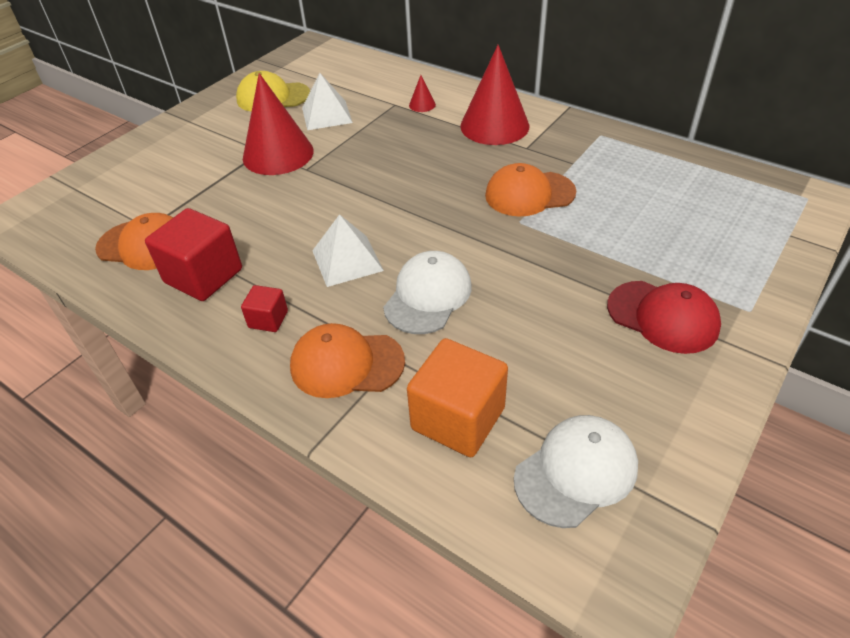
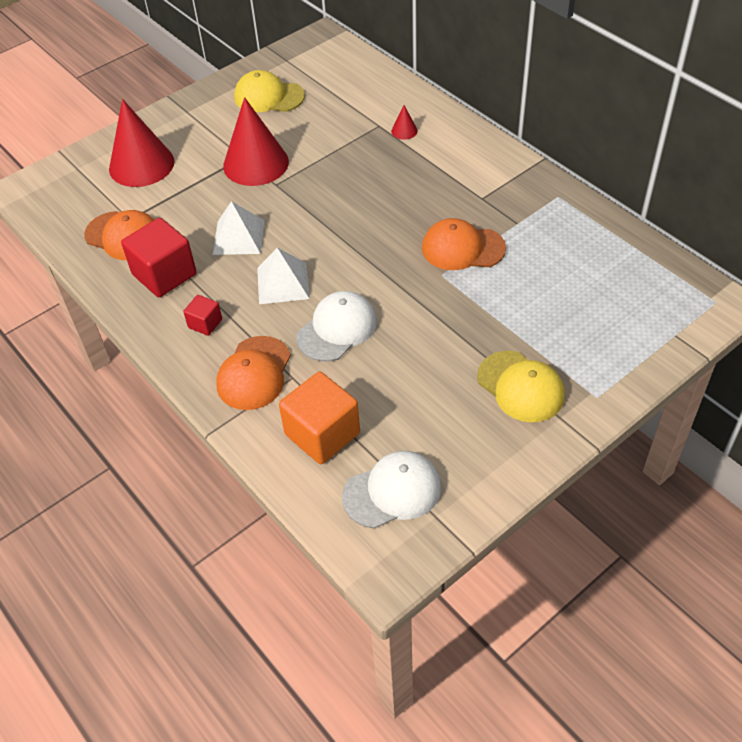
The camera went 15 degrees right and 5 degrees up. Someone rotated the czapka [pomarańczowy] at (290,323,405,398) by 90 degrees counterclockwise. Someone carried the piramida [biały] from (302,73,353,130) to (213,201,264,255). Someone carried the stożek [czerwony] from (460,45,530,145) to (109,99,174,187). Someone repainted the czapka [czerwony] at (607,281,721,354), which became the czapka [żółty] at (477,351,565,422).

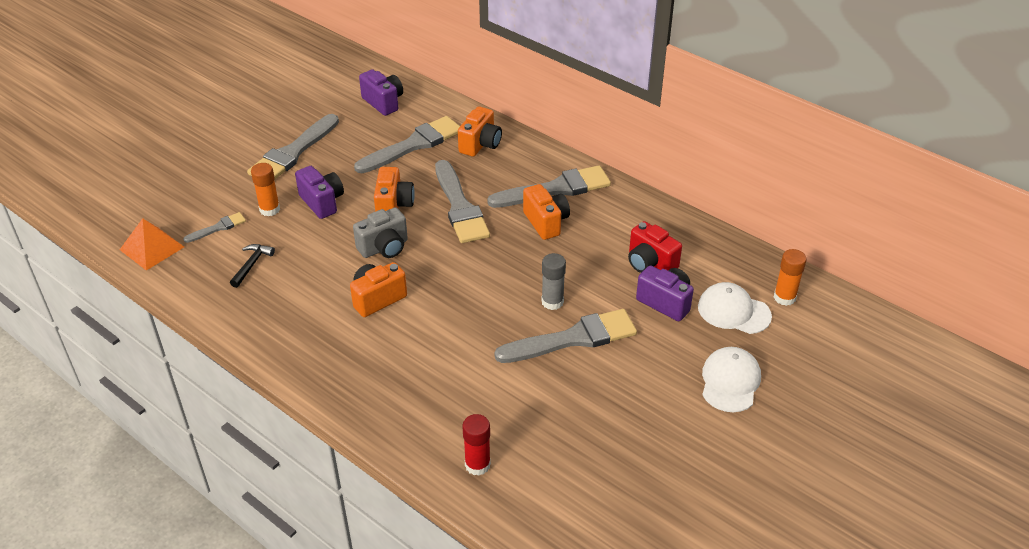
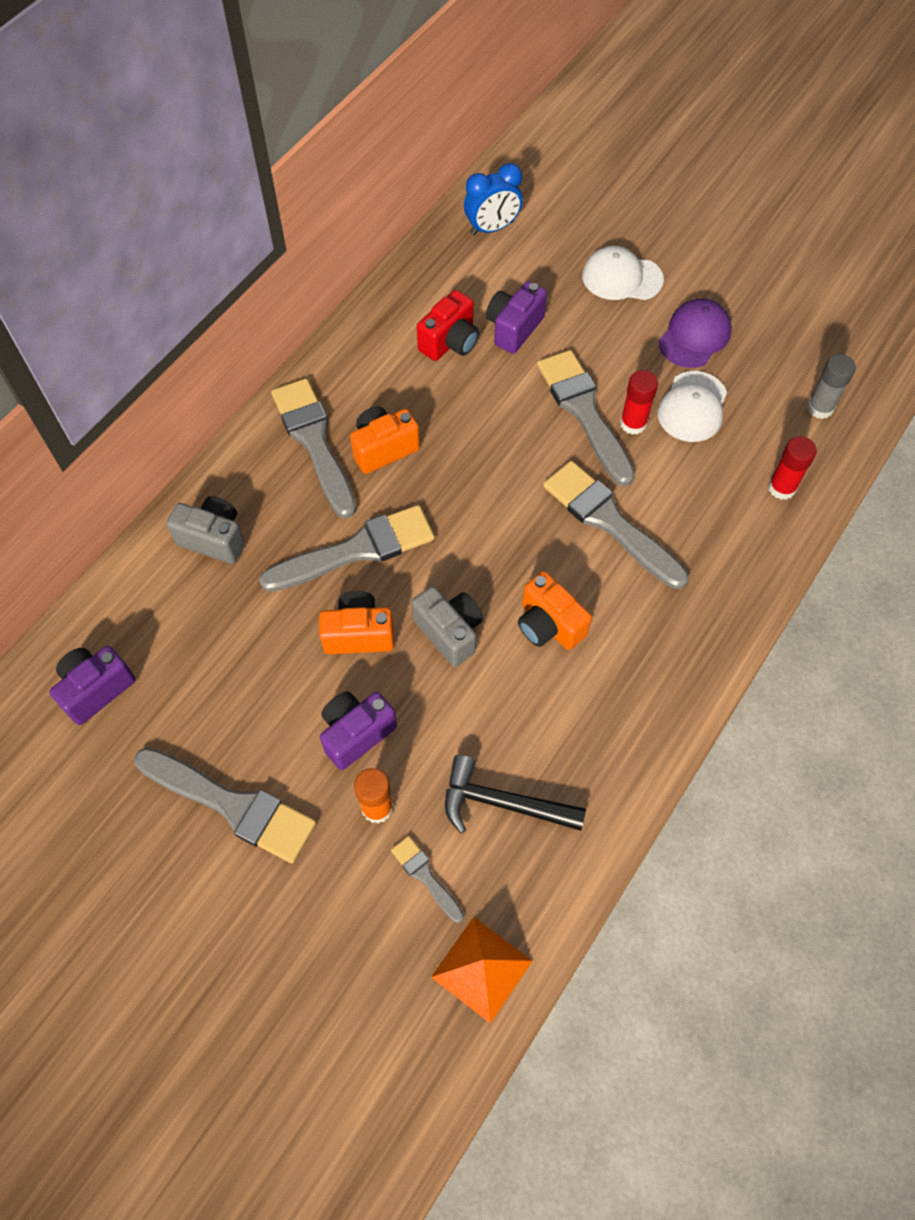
The camera went 95 degrees left and 20 degrees up. Someone scaled the młotek [czarny] at (230,244,275,288) by 1.62. Someone carried the pędzel [szary] from (354,116,460,173) to (543,461,689,589). Someone repainted the aparat fotograficzny [pomarańczowy] at (458,106,502,157), which became the aparat fotograficzny [szary] at (166,496,245,564). Someone carried the klej w sztyfcie [szary] from (541,253,566,310) to (807,354,856,419). Someone carried the czapka [biały] from (698,282,772,334) to (657,371,727,442). Someone swapped the klej w sztyfcie [pomarańczowy] at (774,249,807,306) for the budzik [niebieski] at (464,163,523,235). Someone put down the klej w sztyfcie [czerwony] at (620,370,658,435). Someone put down the czapka [fioletowy] at (659,299,732,368).

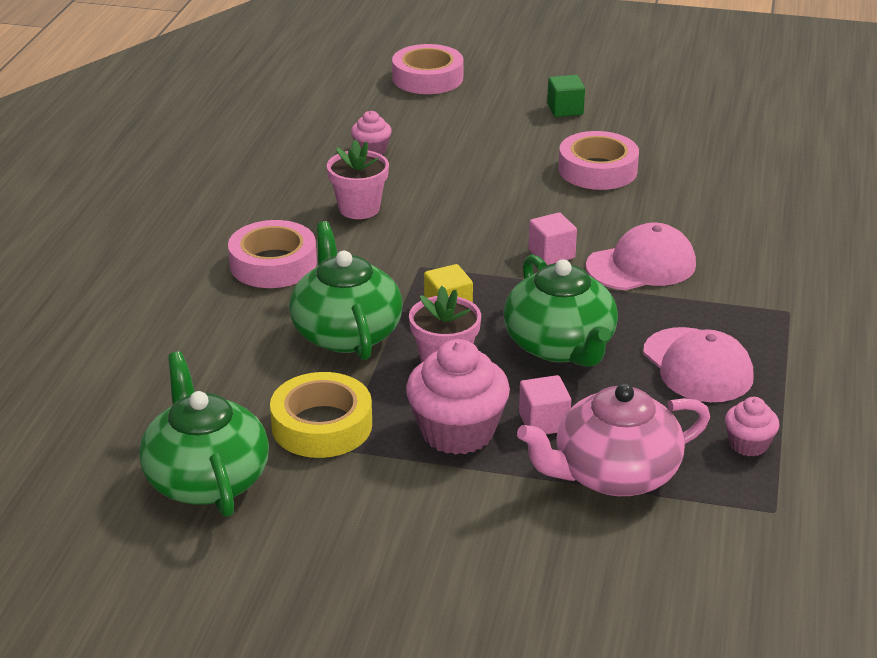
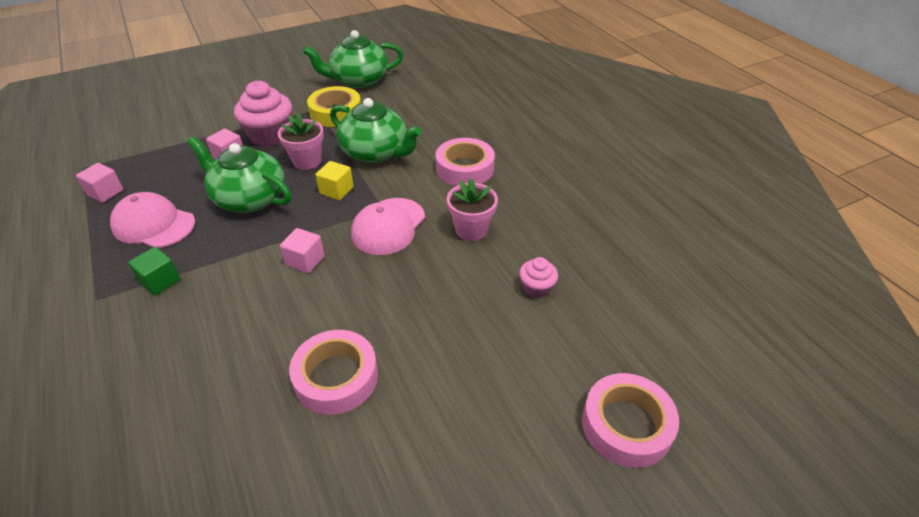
The camera went 140 degrees right and 10 degrees up. Someone rotated the imbryk [zielony] at (139,351,269,517) by 135 degrees clockwise. Someone took away the imbryk [różowy] at (517,383,710,496). Someone carried the sześcian [zielony] from (547,75,585,117) to (128,247,181,296). Someone carried the czapka [różowy] from (586,223,696,290) to (351,198,425,255). Someone swapped the muffinka [różowy] at (725,397,779,457) for the sześcian [różowy] at (76,163,124,203).

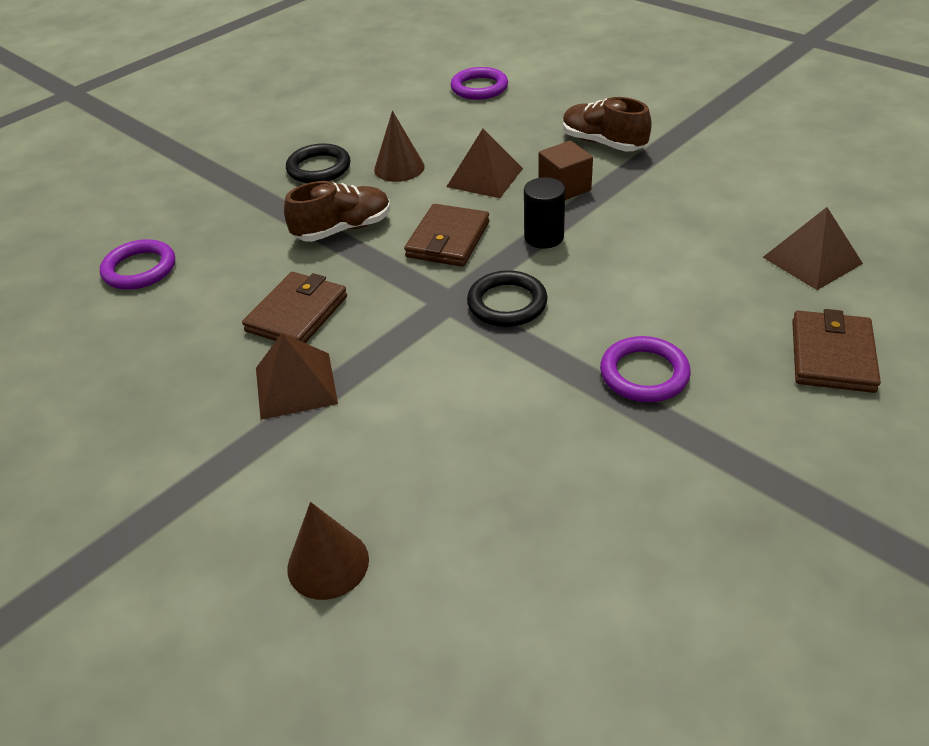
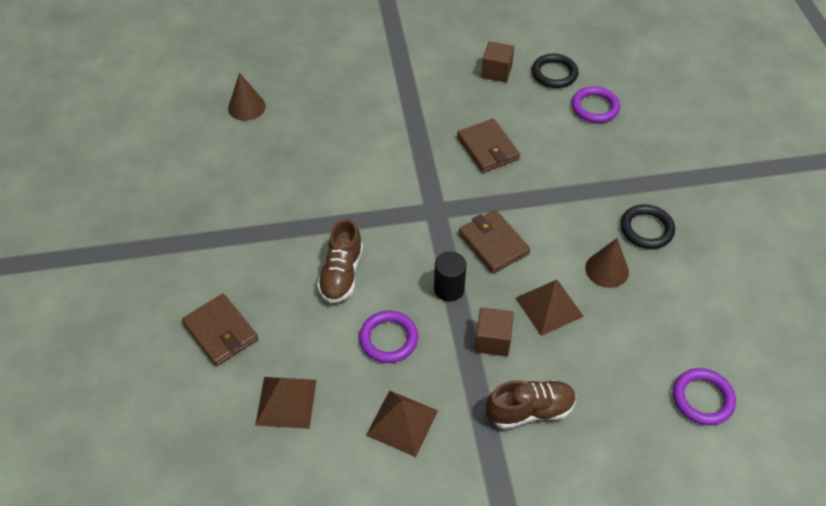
The camera went 125 degrees right and 10 degrees up. Someone carried the piramida [brązowy] from (256,333,338,420) to (366,390,438,457). Someone carried the but [brązowy] from (284,181,390,242) to (317,219,363,303). Someone carried the stożek [brązowy] from (287,502,369,600) to (228,72,266,121). Someone carried the pierścień [czarny] from (467,270,548,327) to (532,54,579,88). Someone carried the pierścień [fioletowy] from (600,336,691,402) to (359,311,418,363). Someone put down the sześcian [brązowy] at (481,41,514,82).

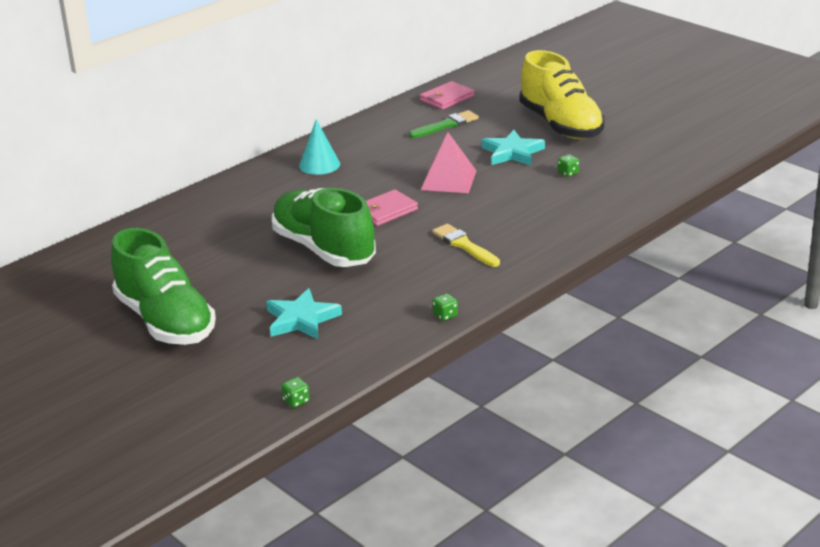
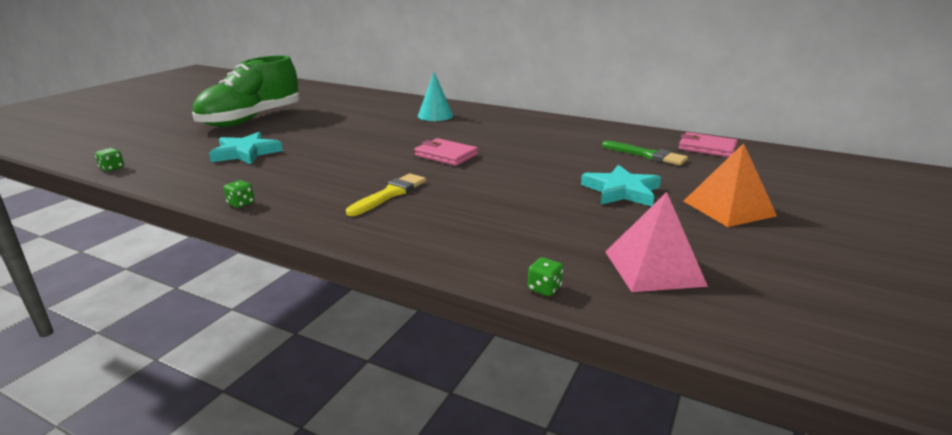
The camera went 70 degrees right and 5 degrees down. Someone took away the but [zielony] at (272,188,376,267). Someone carried the stożek [turkusowy] from (299,119,340,175) to (418,72,453,121). Someone carried the piramida [różowy] from (421,132,477,193) to (605,192,708,292). Someone swapped the but [żółty] at (519,50,605,139) for the piramida [pomarańczowy] at (684,143,777,227). Someone carried the kostka do gry [zielony] from (558,154,579,177) to (528,257,563,296).

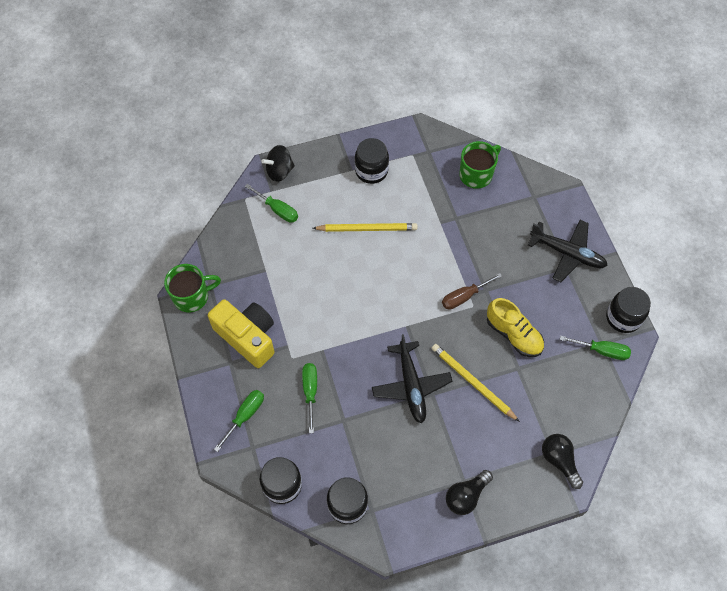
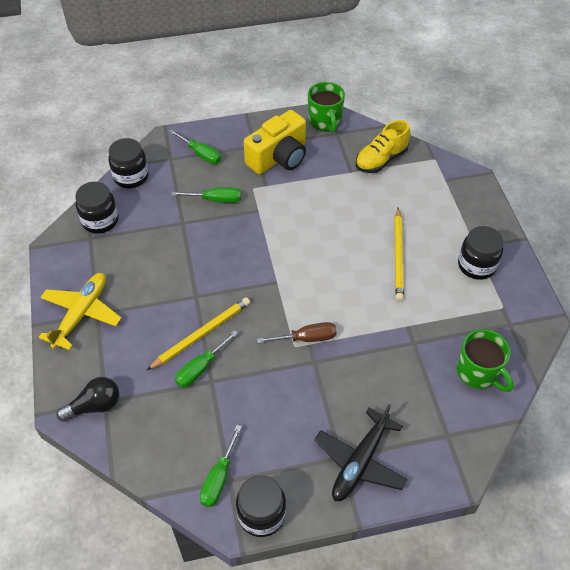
The camera went 95 degrees right and 10 degrees down. Someone carried the śrubokręt [zielony] from (245,184,298,223) to (175,330,238,388). Someone took away the bączek [czarny] at (261,145,295,182). Someone took away the samolot [czarny] at (372,334,453,424). Someone rotated the śrubokręt [brązowy] at (442,273,502,310) by 105 degrees clockwise. Someone swapped the żarówka [czarny] at (446,470,493,515) for the samolot [żółty] at (38,273,121,350). Someone carried the but [żółty] from (487,298,544,357) to (356,120,411,173).

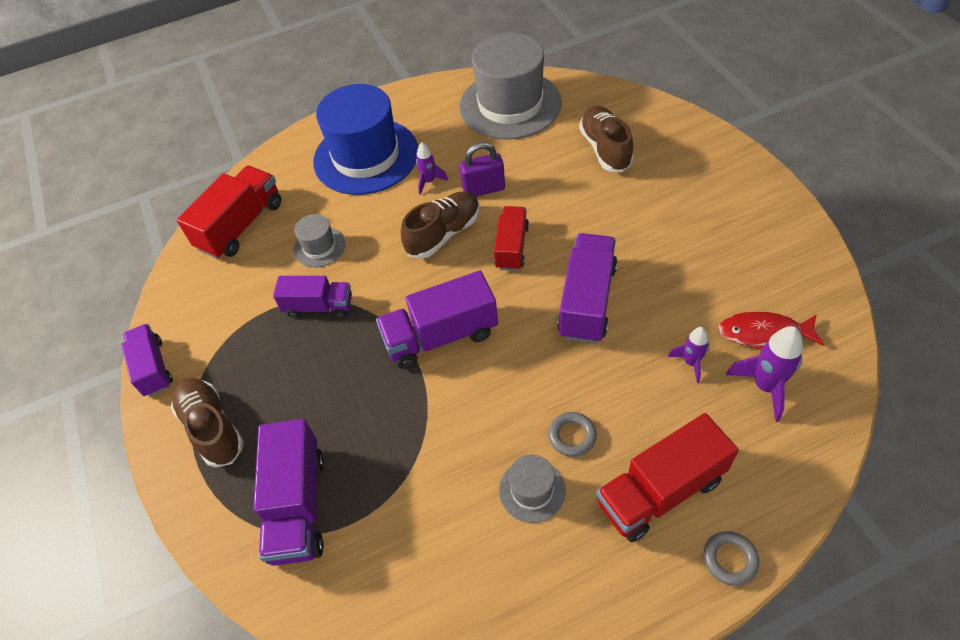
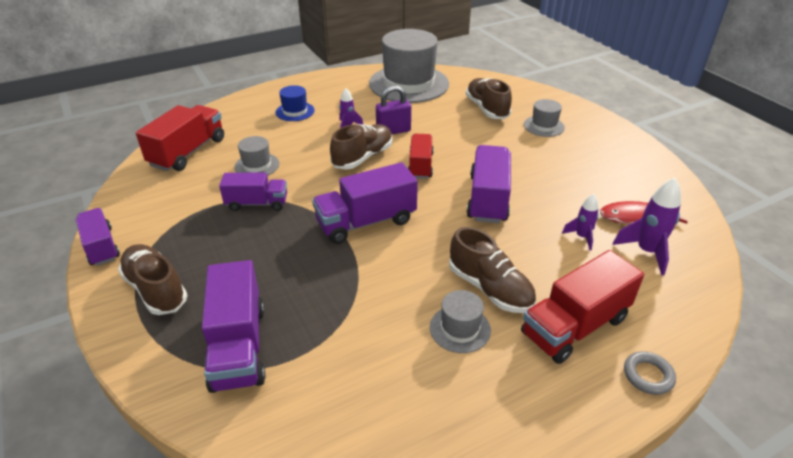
The camera went 10 degrees left and 15 degrees down. Someone scaled the kapelusz [niebieski] at (313,84,418,195) by 0.45. Someone swapped the pierścień [szary] at (548,412,597,457) for the but [brązowy] at (449,227,536,313). Someone put down the kapelusz [szary] at (524,99,565,137).

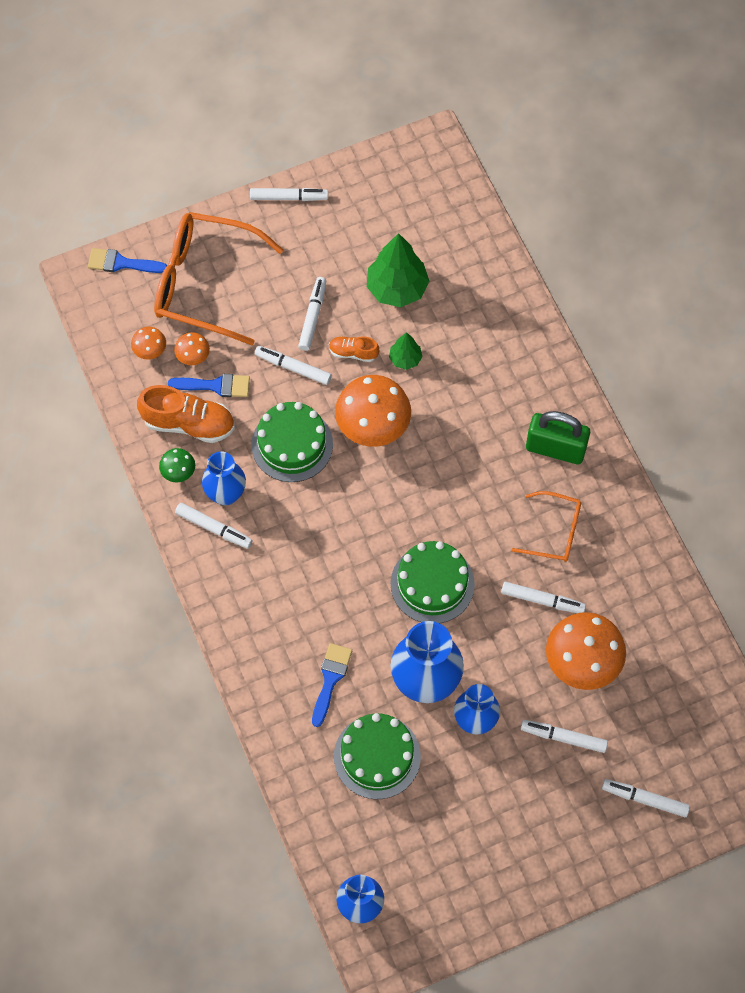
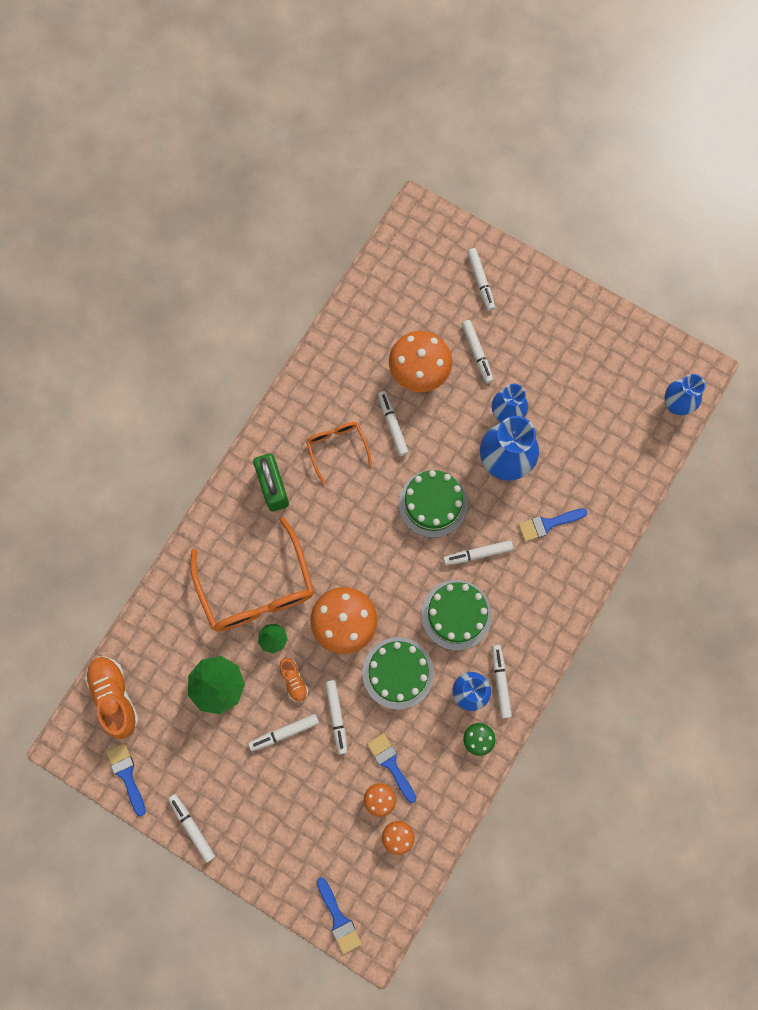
The camera went 125 degrees left and 10 degrees up. Someone carried the but [pomarańczowy] from (137,385,235,443) to (85,656,139,739). Someone carried the okulary [pomarańczowy] from (154,212,283,345) to (190,517,314,632). Someone carried the tort [zielony] from (334,713,421,799) to (421,580,492,650). Someone put down the pędzel [niebieski] at (106,743,146,817). Someone put down the flamaster [biały] at (443,540,513,565).

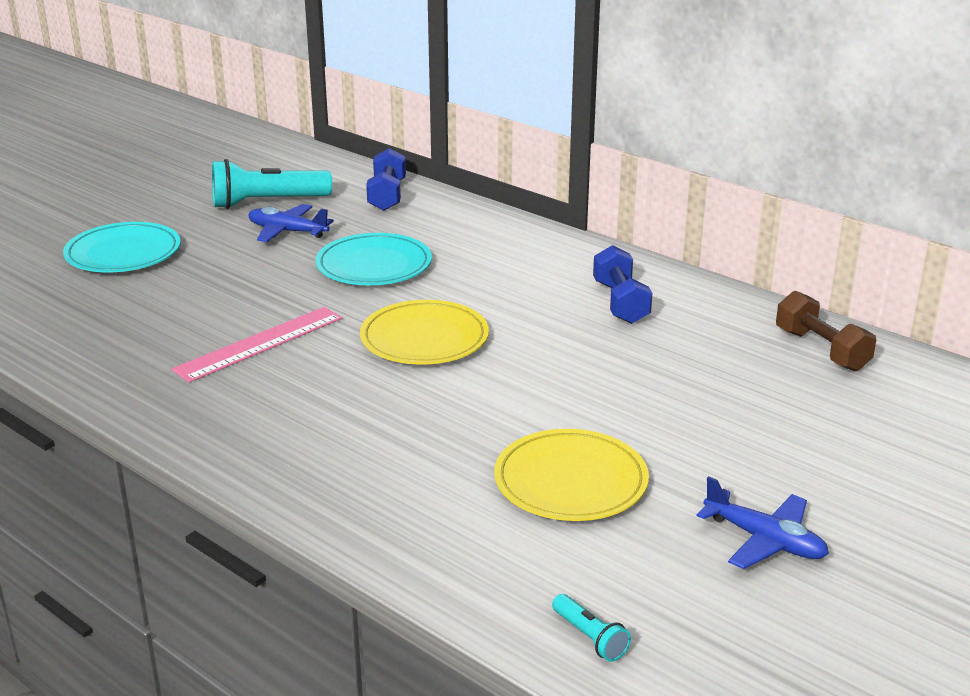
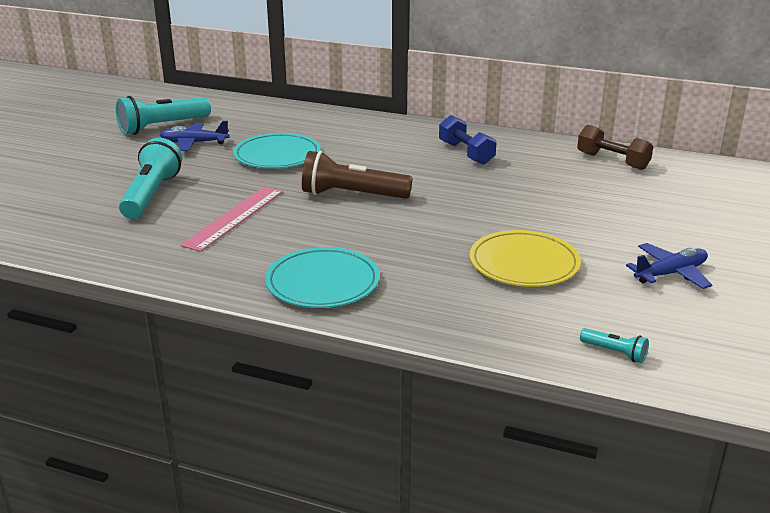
The camera went 20 degrees left and 0 degrees up. Someone carried the talerz [turkusowy] from (63,222,181,272) to (265,247,380,308). Someone swapped the talerz [żółty] at (360,300,489,365) for the latarka [brązowy] at (302,151,413,199). Someone took away the hantel [niebieski] at (366,148,406,211). Someone rotated the samolot [niebieski] at (696,476,829,569) by 45 degrees counterclockwise. Someone put down the latarka [turkusowy] at (119,138,182,219).

